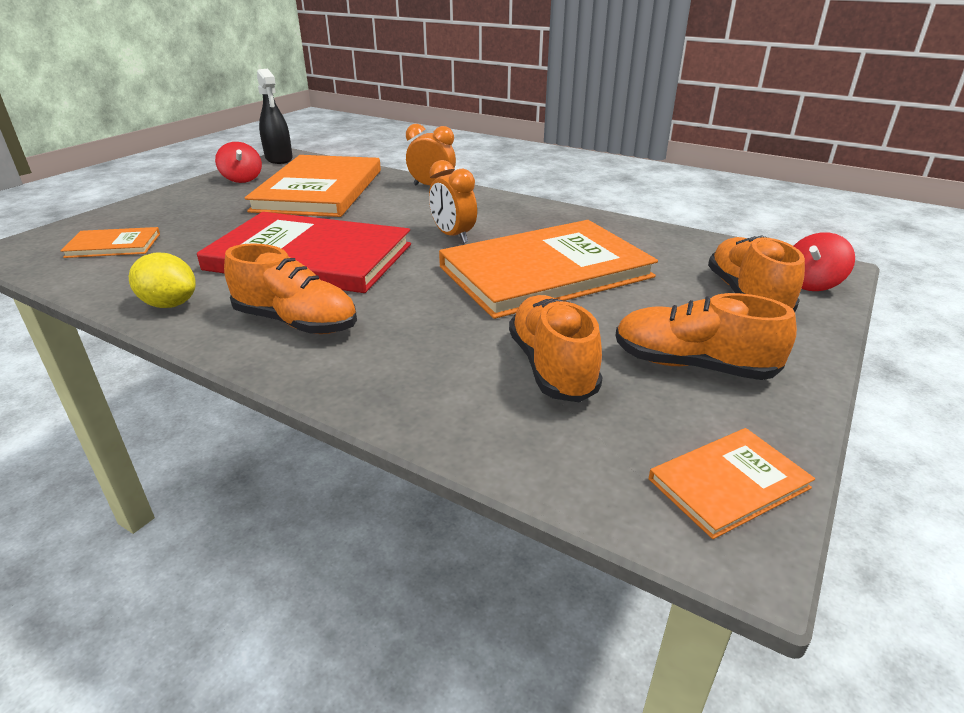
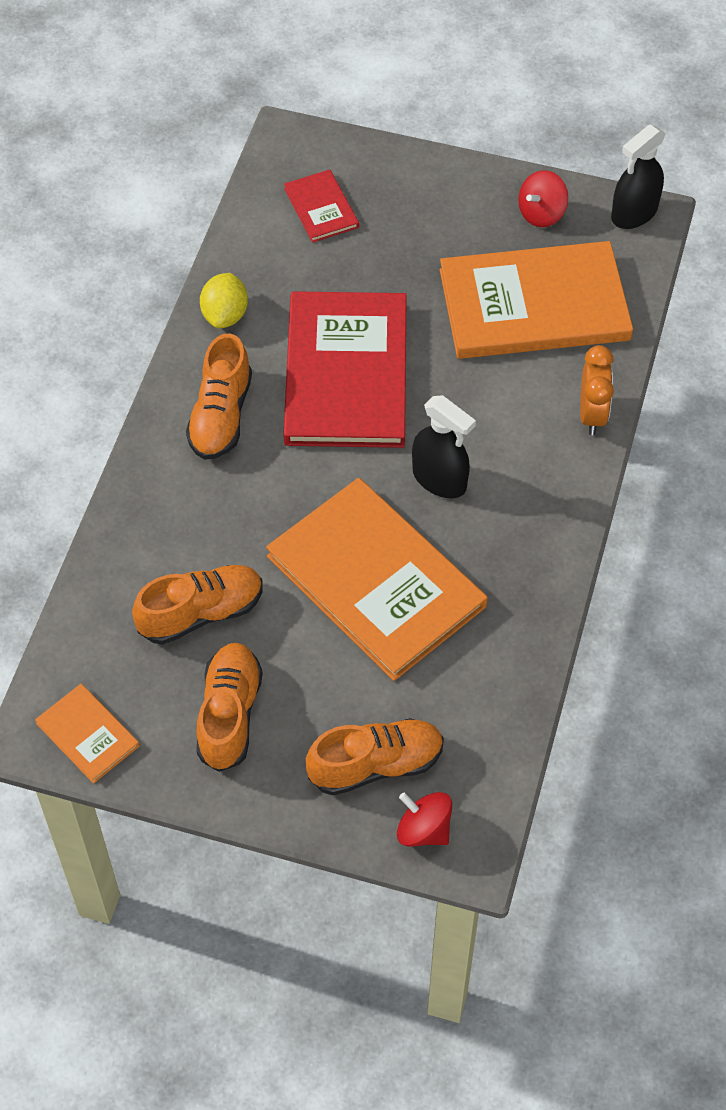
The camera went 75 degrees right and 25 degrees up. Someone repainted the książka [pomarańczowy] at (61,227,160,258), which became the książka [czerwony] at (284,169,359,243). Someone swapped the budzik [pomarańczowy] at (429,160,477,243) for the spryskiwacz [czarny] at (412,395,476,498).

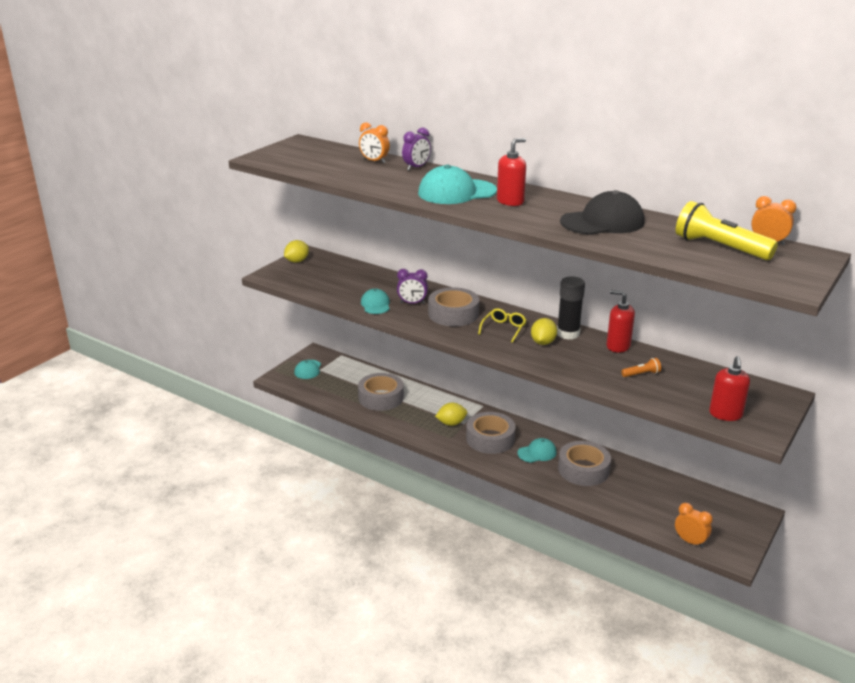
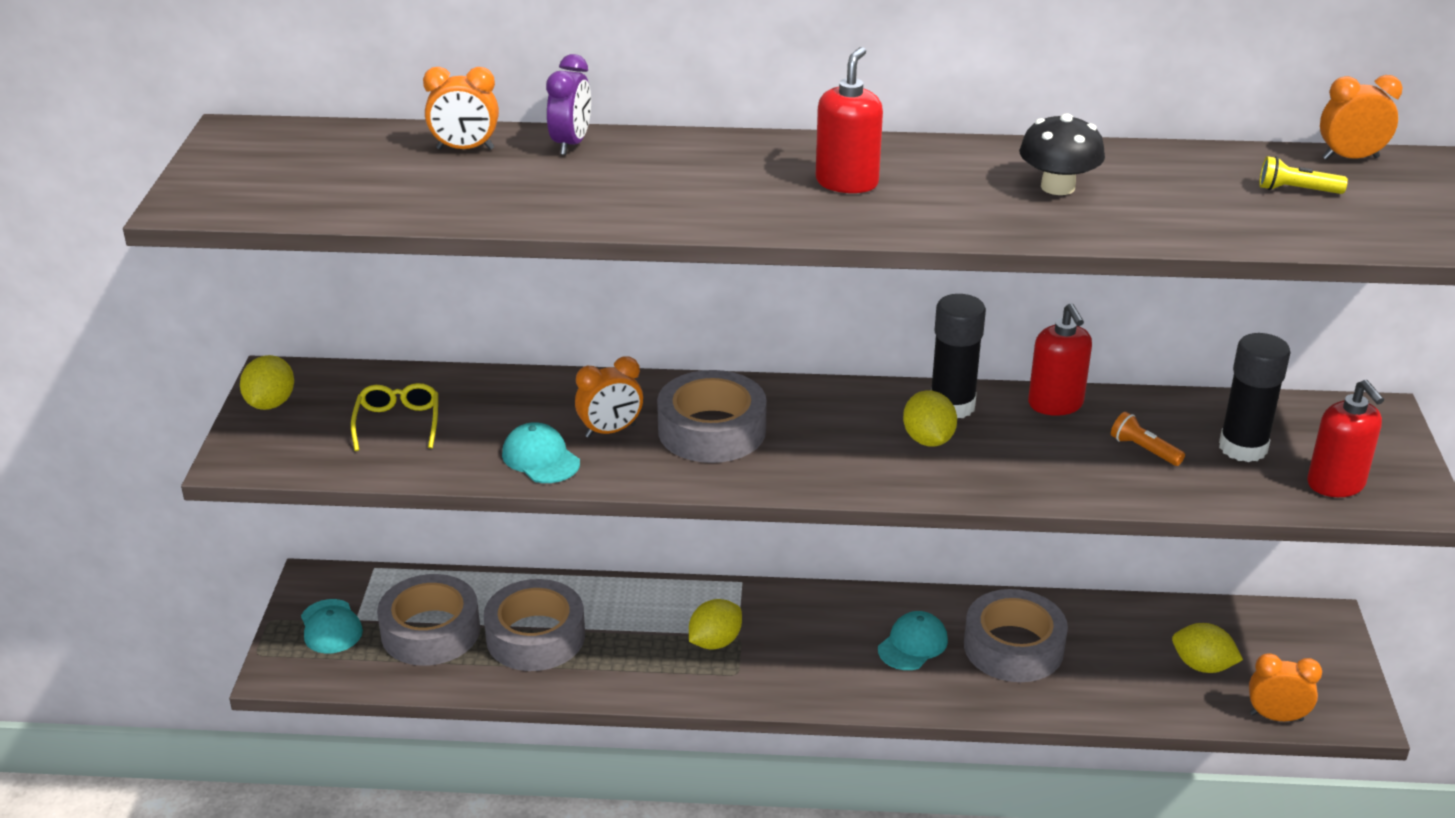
The camera went 30 degrees left and 5 degrees up. Someone repainted the budzik [fioletowy] at (397,269,428,304), which became the budzik [pomarańczowy] at (575,356,643,438). Someone took away the czapka [turkusowy] at (418,165,497,204). Someone carried the taśma klejąca [szary] from (466,412,515,454) to (377,574,480,666). Someone carried the okulary [żółty] from (478,308,526,343) to (351,383,438,451). Someone swapped the czapka [czarny] at (560,190,645,235) for the grzyb [czarny] at (1019,113,1105,195). Someone rotated the dozownik mydła [czerwony] at (607,290,635,353) by 105 degrees counterclockwise. Someone rotated the latarka [pomarańczowy] at (621,358,661,377) by 90 degrees counterclockwise. Someone scaled the latarka [żółty] at (676,201,778,260) by 0.45. Someone put down the cytryna [żółty] at (1172,623,1243,673). Someone put down the klej w sztyfcie [czarny] at (1219,333,1290,462).

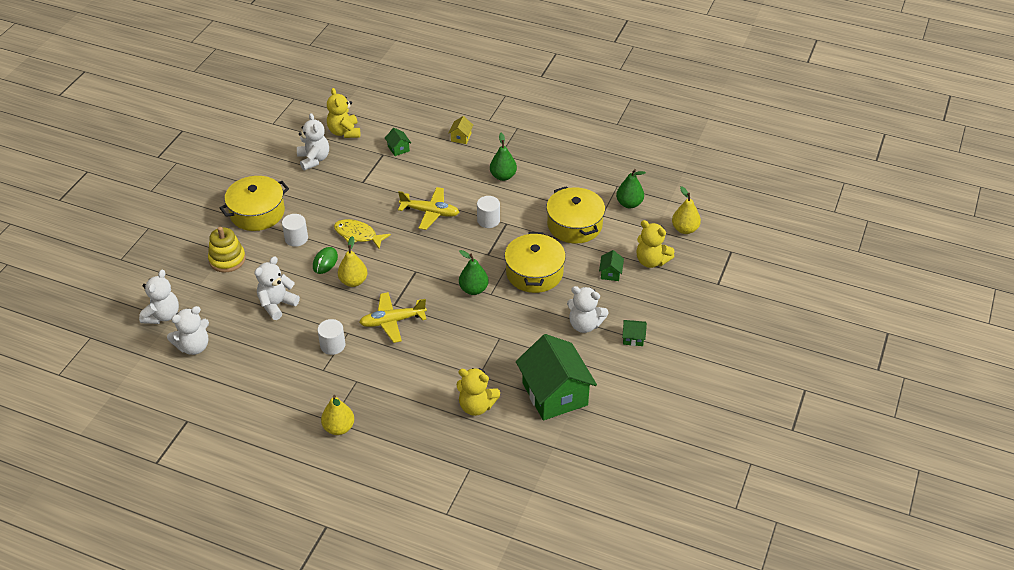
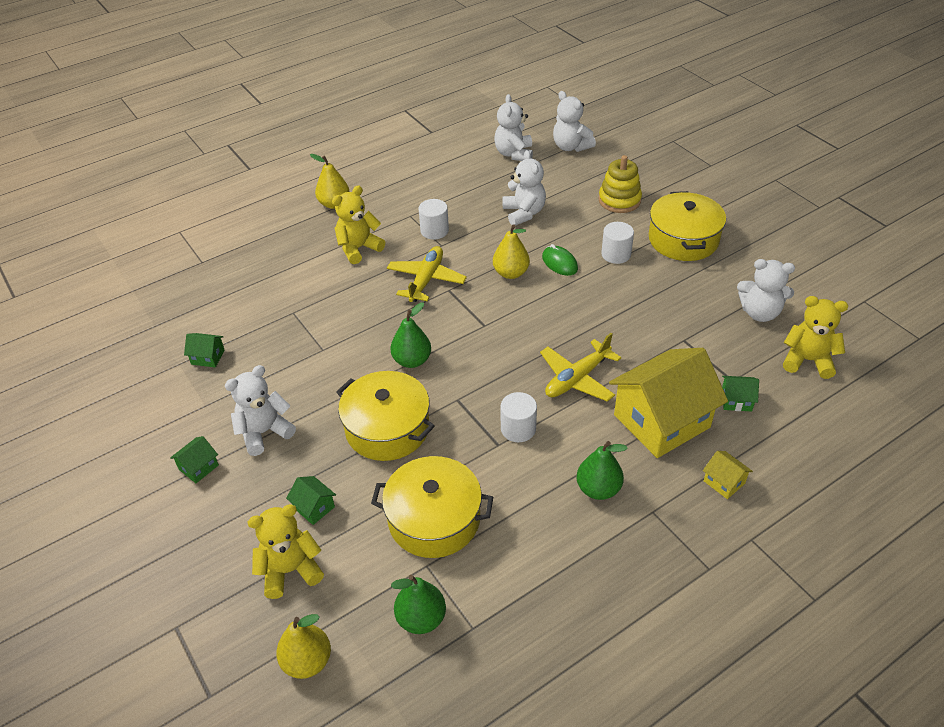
The camera went 125 degrees right and 0 degrees up. Someone took away the ryba [żółty] at (334,219,391,249). Someone carried the miś [żółty] from (457,368,500,416) to (332,185,385,264). Someone scaled the domek [zielony] at (516,334,597,420) by 0.40. Someone put down the domek [żółty] at (609,348,728,458).

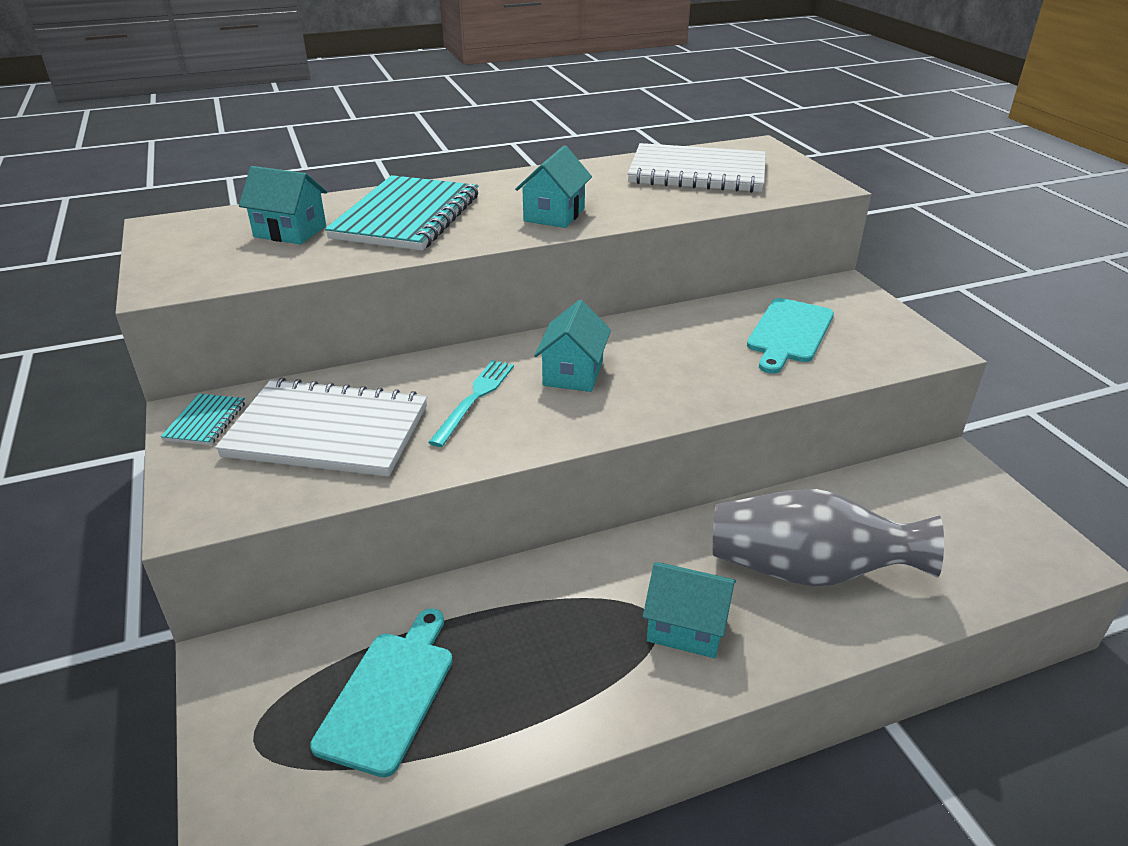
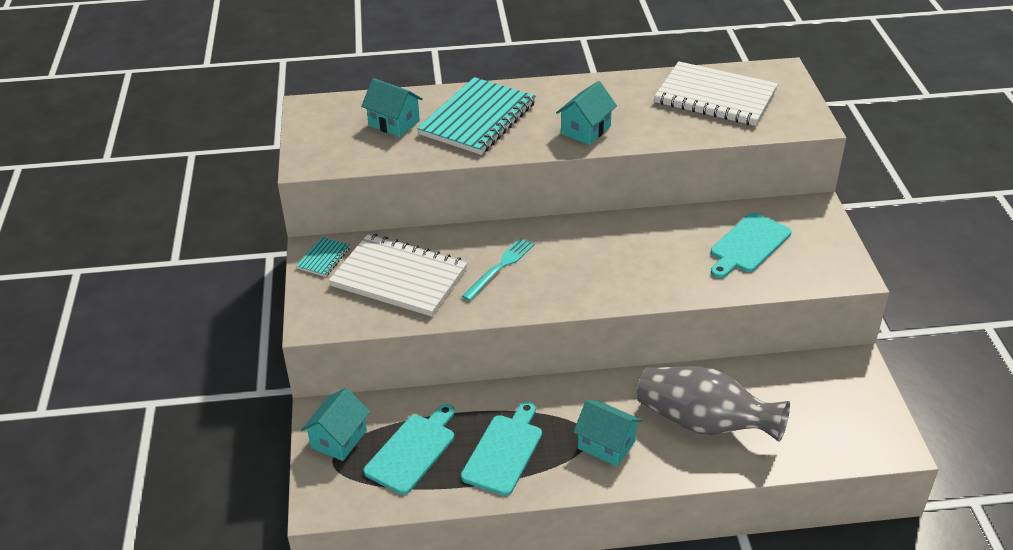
The camera went 15 degrees right and 5 degrees up. Someone carried the domek [turkusowy] from (534,300,611,392) to (301,388,370,461). Someone put down the deska do krojenia [turkusowy] at (461,402,542,496).

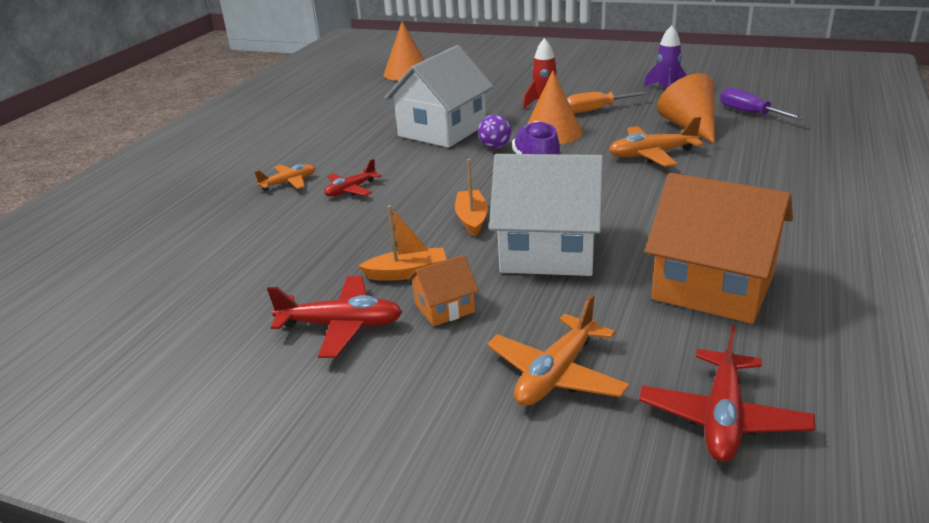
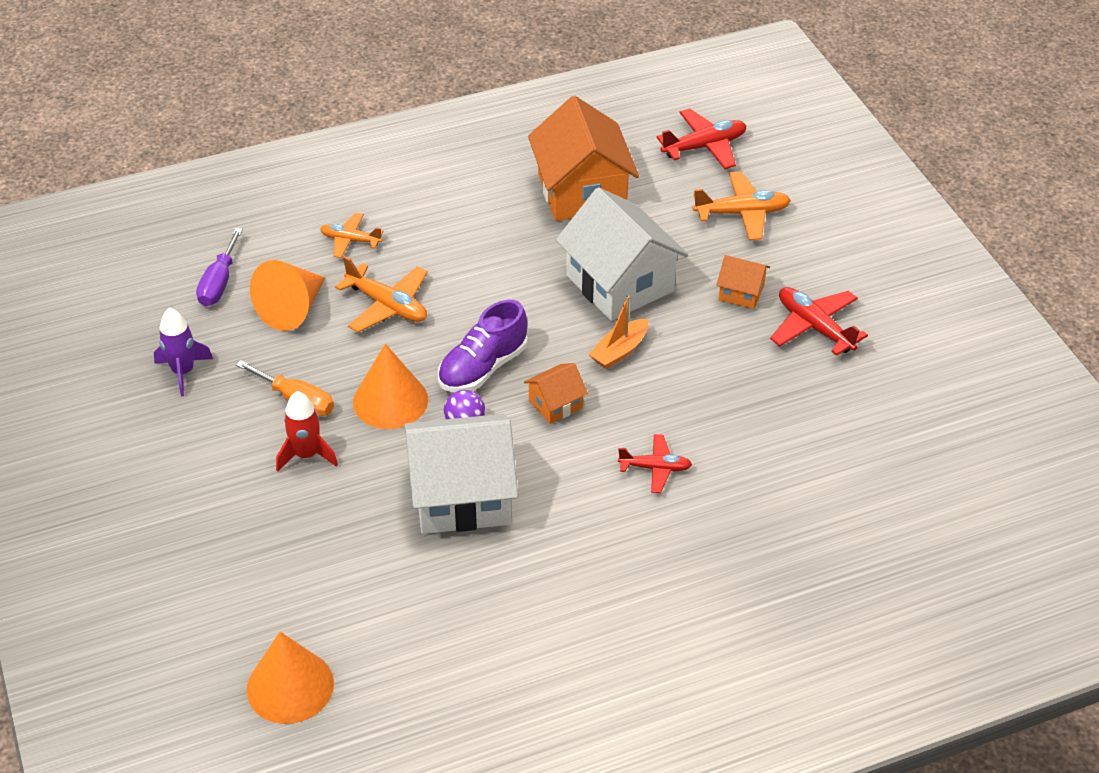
The camera went 135 degrees left and 15 degrees up. Someone carried the samolot [pomarańczowy] from (254,164,315,191) to (320,213,384,258). Someone took away the łódka [pomarańczowy] at (358,205,447,281). Someone put down the domek [pomarańczowy] at (524,363,588,424).

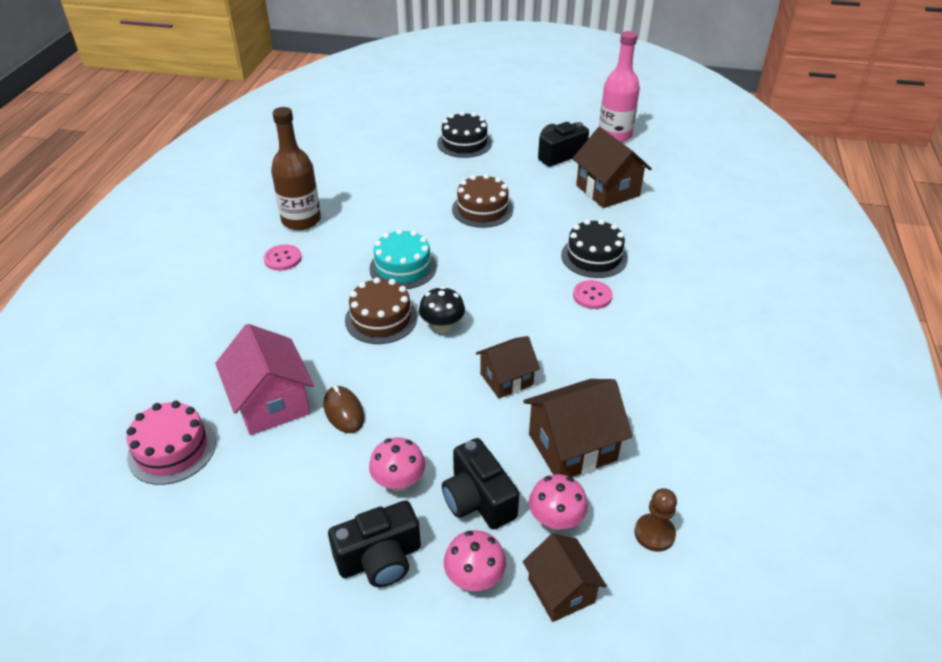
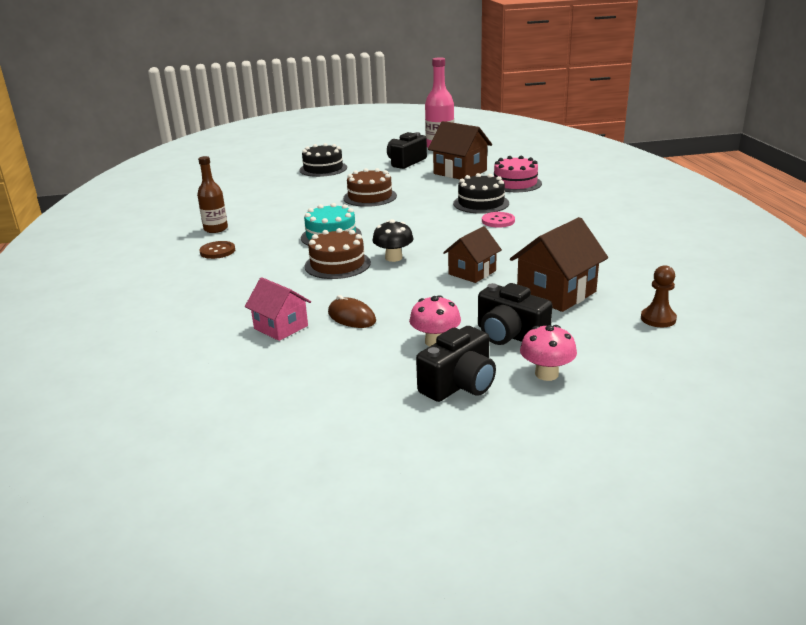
The camera went 20 degrees left and 15 degrees down. Someone carried the tort [różowy] from (126,401,216,485) to (494,156,542,192). Someone scaled the domek [różowy] at (215,324,314,435) by 0.65. Someone repainted the guzik [różowy] at (264,244,302,271), which became the guzik [brązowy] at (199,241,235,259). Someone scaled the butelka [brązowy] at (271,107,321,230) by 0.66. Someone took away the domek [brązowy] at (523,534,607,622). Someone took away the grzyb [różowy] at (529,474,588,530).

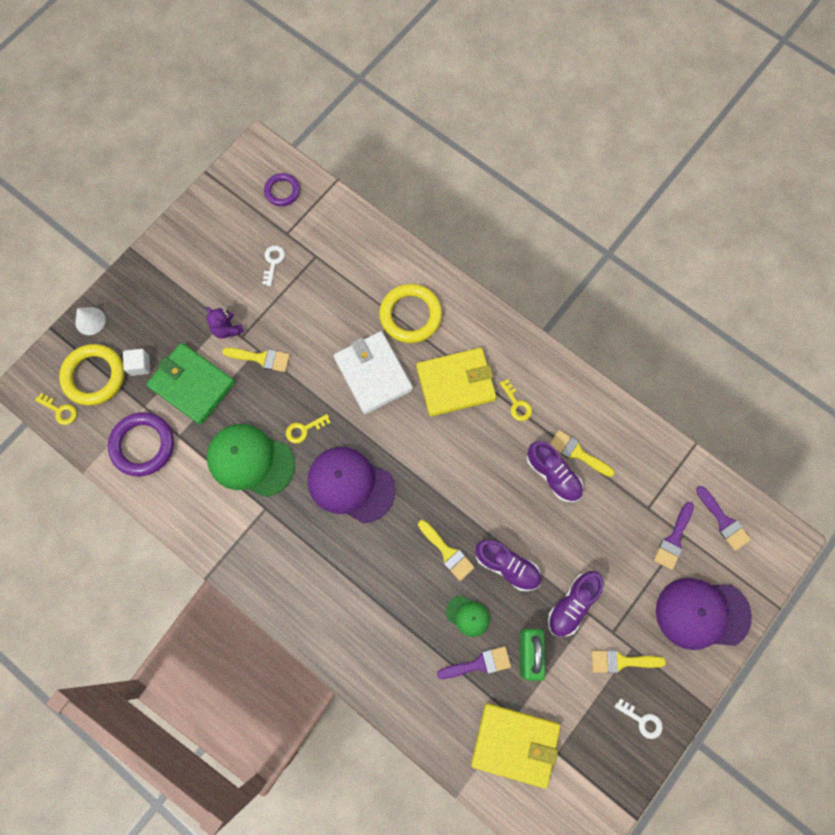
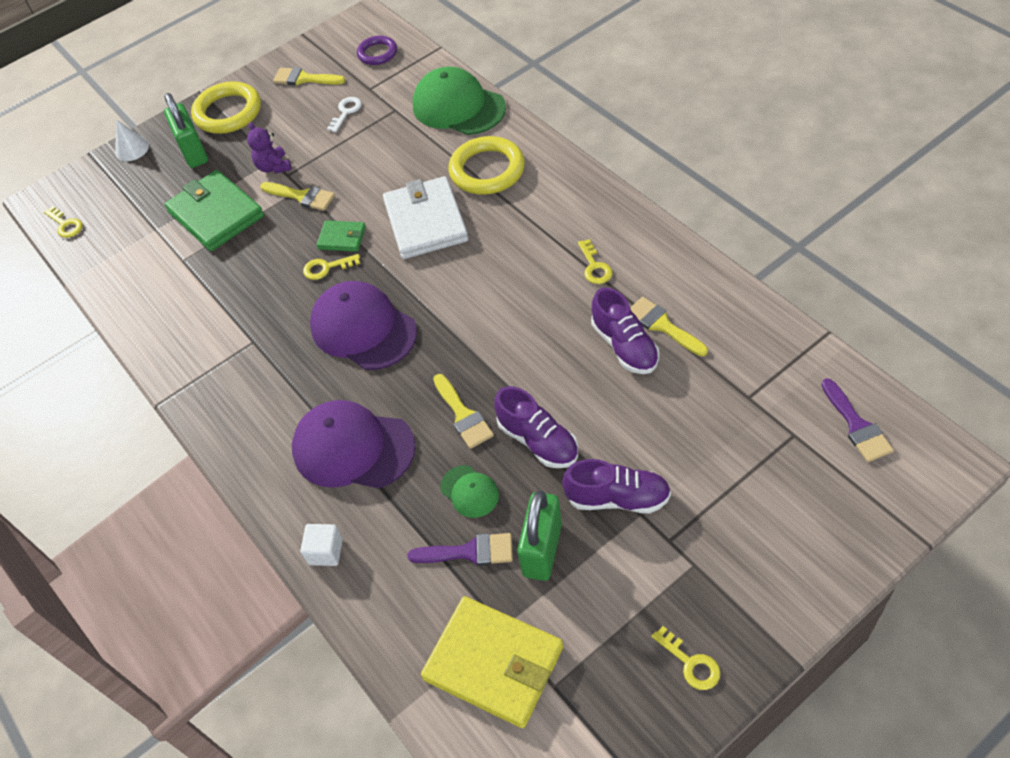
The camera went 20 degrees right and 20 degrees down. Someone carried the pierścień [żółty] from (59,344,125,405) to (191,81,261,134). Someone took away the pierścień [fioletowy] at (108,412,174,476). Someone carried the sześcian [biały] from (123,349,150,376) to (300,524,343,566). Someone carried the czapka [zielony] from (207,424,295,497) to (413,67,506,135). Someone took away the portfel [żółty] at (416,348,497,416). Someone rotated the but [fioletowy] at (548,571,603,637) by 135 degrees counterclockwise. Someone carried the pędzel [żółty] from (592,650,666,673) to (273,67,345,85). Someone repainted the klucz [biały] at (615,698,663,739), which became the klucz [żółty] at (652,626,720,690). Someone took away the pędzel [fioletowy] at (654,502,694,570). Someone carried the czapka [fioletowy] from (656,578,752,650) to (292,400,416,489). Someone put down the kłódka [zielony] at (164,93,208,168). Someone put down the portfel [zielony] at (316,220,366,252).

